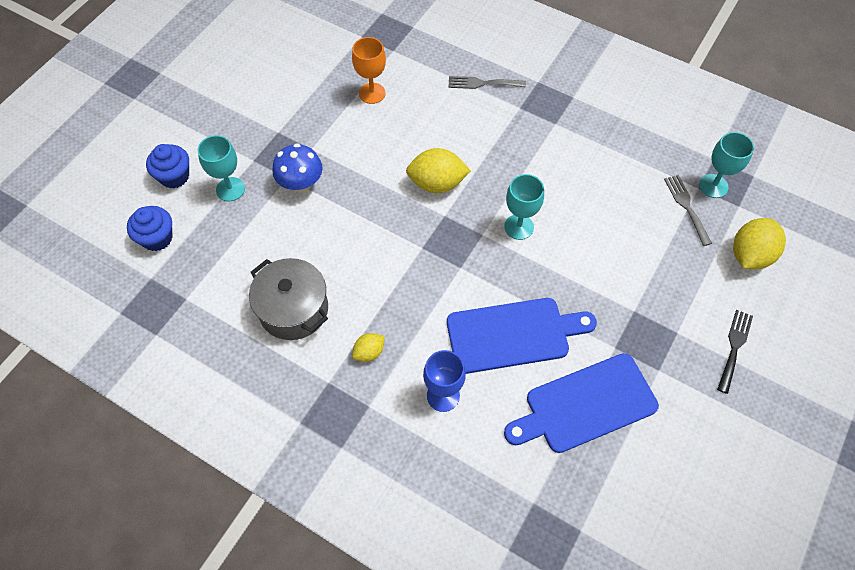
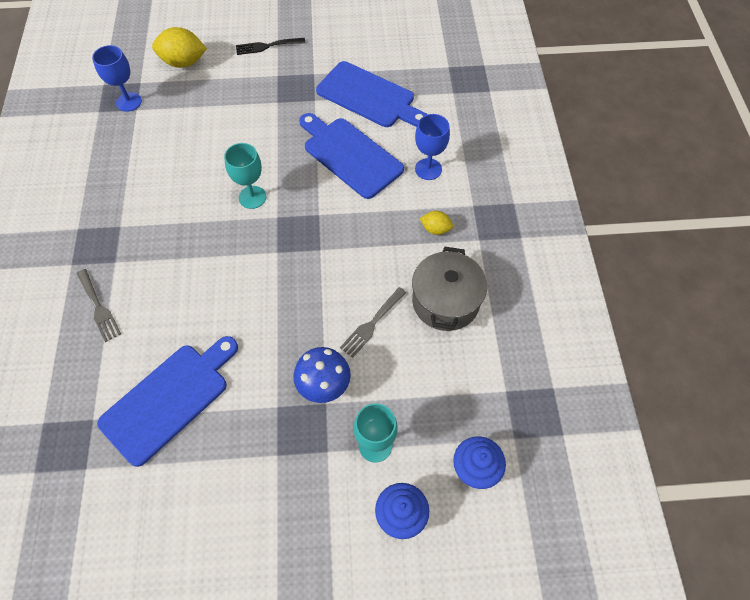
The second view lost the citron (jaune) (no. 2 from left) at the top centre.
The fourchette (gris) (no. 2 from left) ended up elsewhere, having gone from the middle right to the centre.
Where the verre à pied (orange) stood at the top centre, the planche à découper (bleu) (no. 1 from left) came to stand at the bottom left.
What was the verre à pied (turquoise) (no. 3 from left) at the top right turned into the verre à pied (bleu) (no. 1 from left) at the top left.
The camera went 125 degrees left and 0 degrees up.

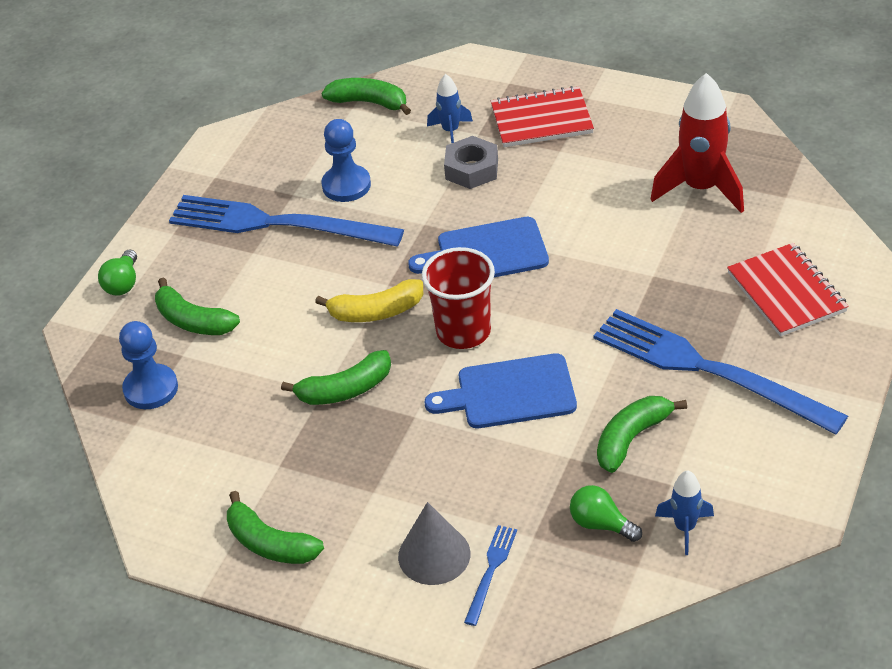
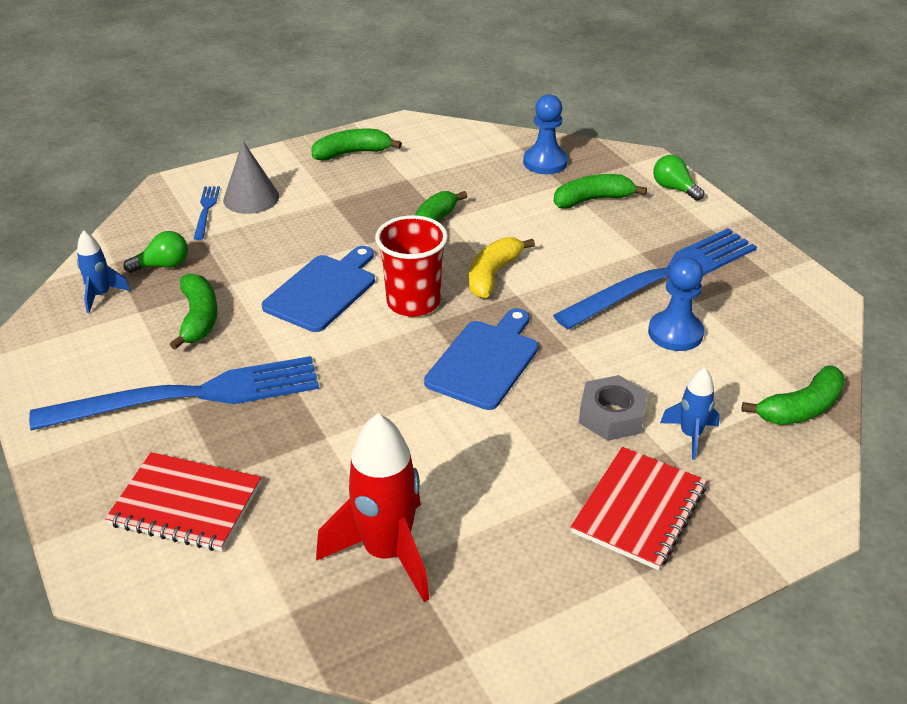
The fourchette (bleu) (no. 2 from left) at the bottom centre ended up facing another way, 150 degrees counterclockwise from before.
The camera went 125 degrees right and 5 degrees down.

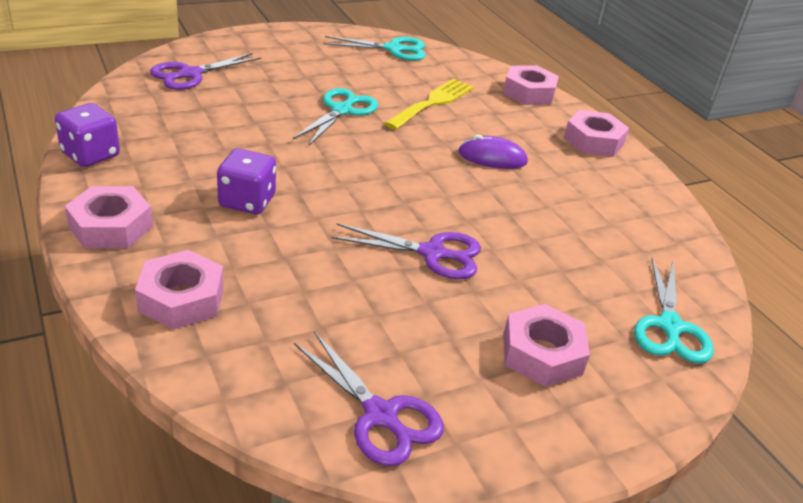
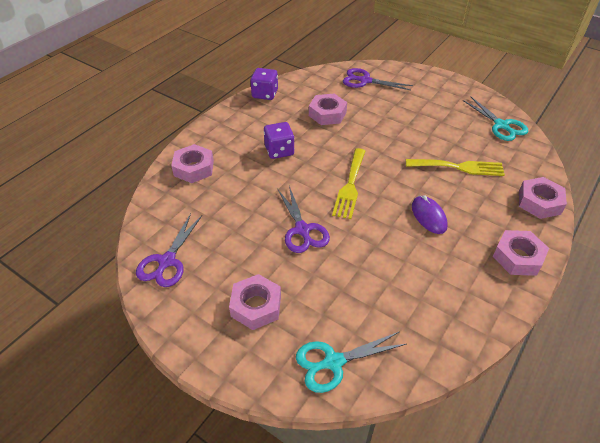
The second view lost the ciseaux (turquoise) (no. 1 from left) at the top centre.
The second view gained the fourchette (jaune) (no. 1 from left) at the centre.
The écrou (rose) (no. 1 from left in the first image) ended up elsewhere, having gone from the middle left to the top centre.
The camera went 65 degrees right and 10 degrees up.

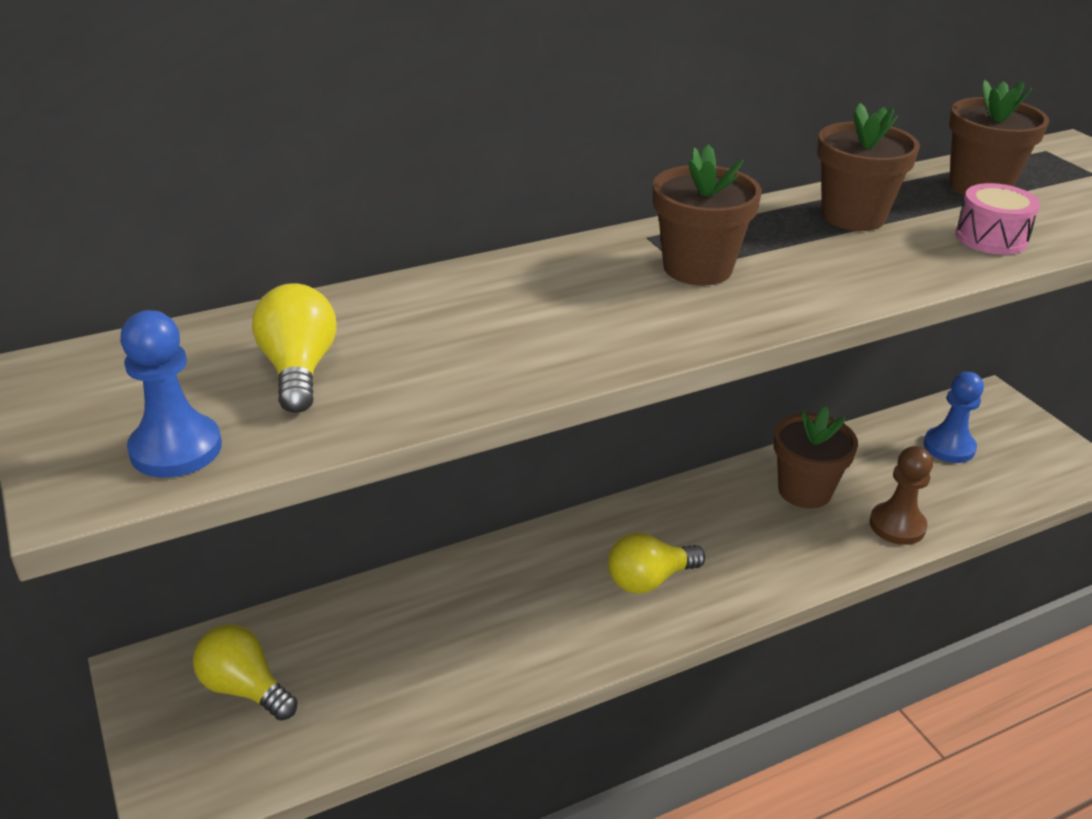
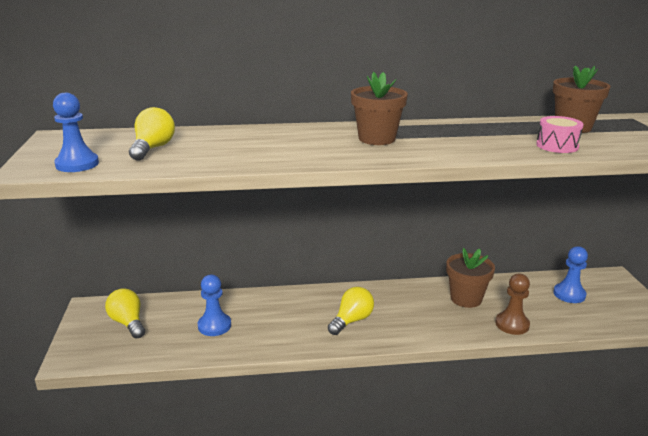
The second view lost the pot de fleurs (marron) (no. 3 from left) at the top right.
The second view gained the pion (bleu) (no. 2 from left) at the bottom left.
The ampoule (jaune) (no. 3 from left) at the bottom centre ended up facing another way, 135 degrees clockwise from before.
The camera went 20 degrees right and 10 degrees down.

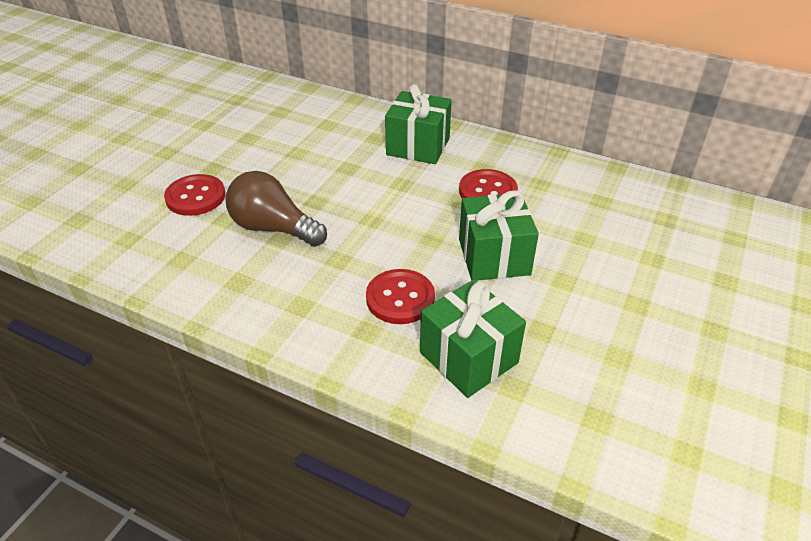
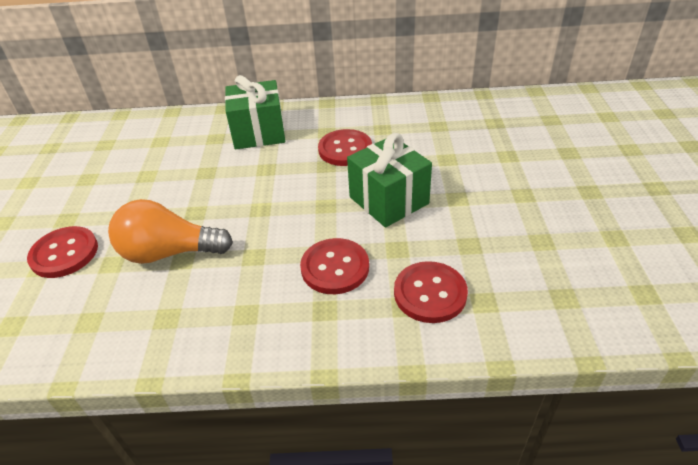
Where the cadeau (vert) (no. 2 from left) stood at the centre, the bouton (rouge) (no. 4 from left) came to stand at the centre.
What was the ampoule (marron) at the centre turned into the ampoule (orange) at the middle left.
The camera went 25 degrees left and 0 degrees up.

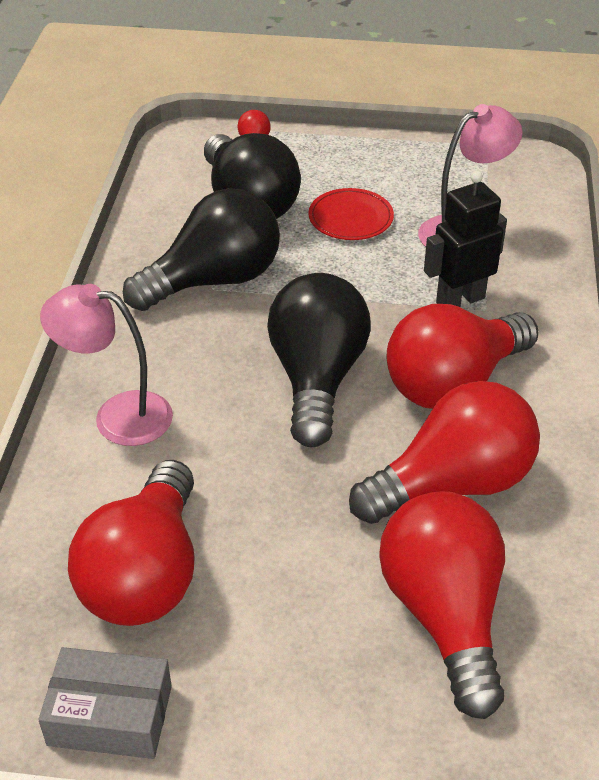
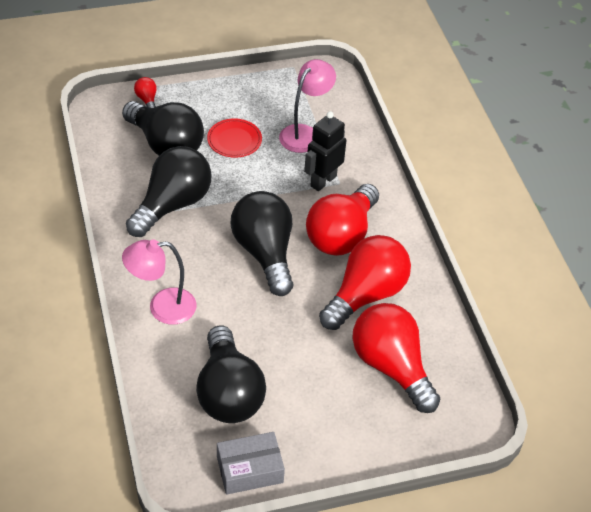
What was the ampoule (rouge) (no. 1 from left) at the bottom left turned into the ampoule (noir) (no. 3 from left) at the bottom centre.
The camera went 25 degrees left and 5 degrees up.

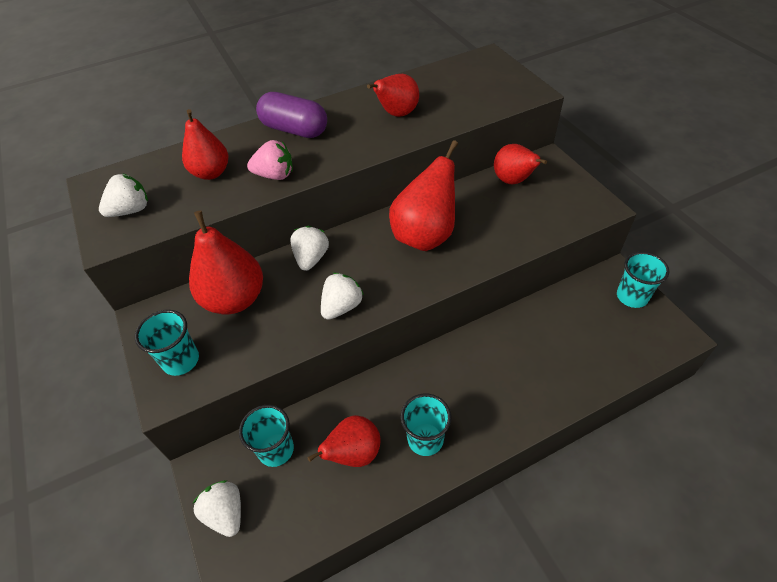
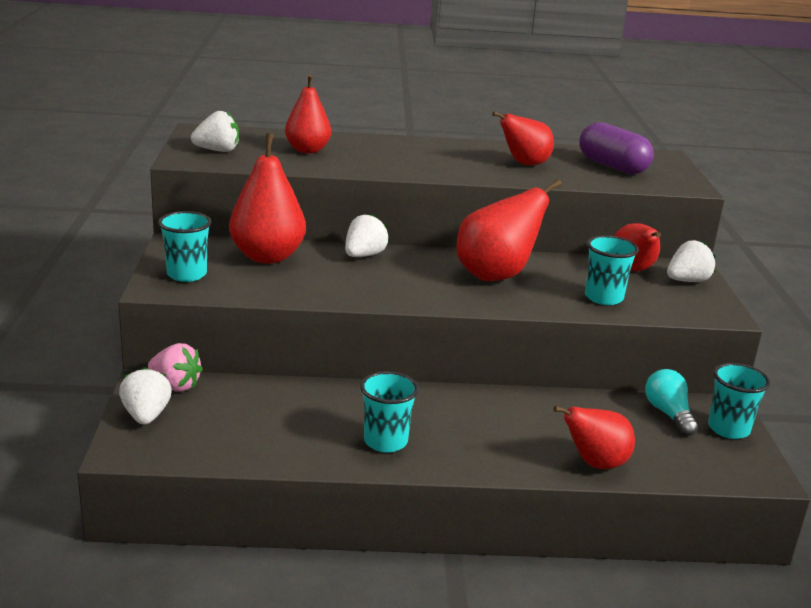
The second view gained the ampoule (turquoise) at the middle right.
The gobelet (turquoise) (no. 2 from left in the first image) ended up elsewhere, having gone from the bottom centre to the middle right.
The fraise (rose) ended up elsewhere, having gone from the top centre to the middle left.
The gélule (violet) ended up elsewhere, having gone from the top centre to the top right.
The poire (rouge) (no. 3 from left in the first image) ended up elsewhere, having gone from the bottom centre to the bottom right.
The fraise (blanc) (no. 4 from left) ended up elsewhere, having gone from the centre to the middle right.
The camera went 20 degrees right and 25 degrees down.

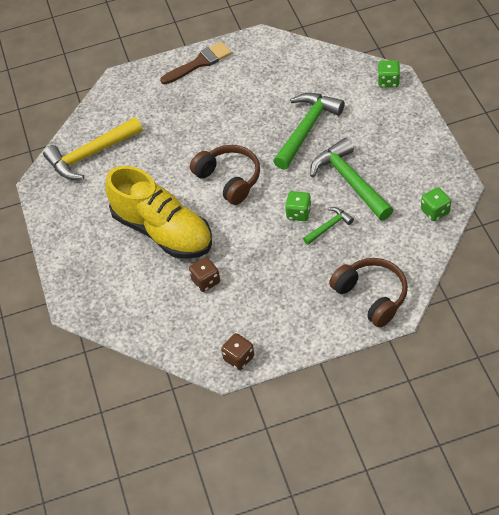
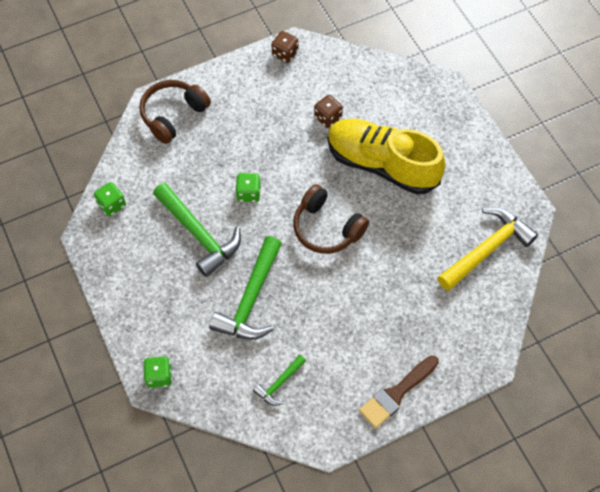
The marteau (vert) (no. 2 from left in the first image) ended up elsewhere, having gone from the centre to the bottom centre.
The casque audio (marron) (no. 2 from left in the first image) at the middle right ended up facing another way, 90 degrees clockwise from before.
The camera went 165 degrees right and 10 degrees up.

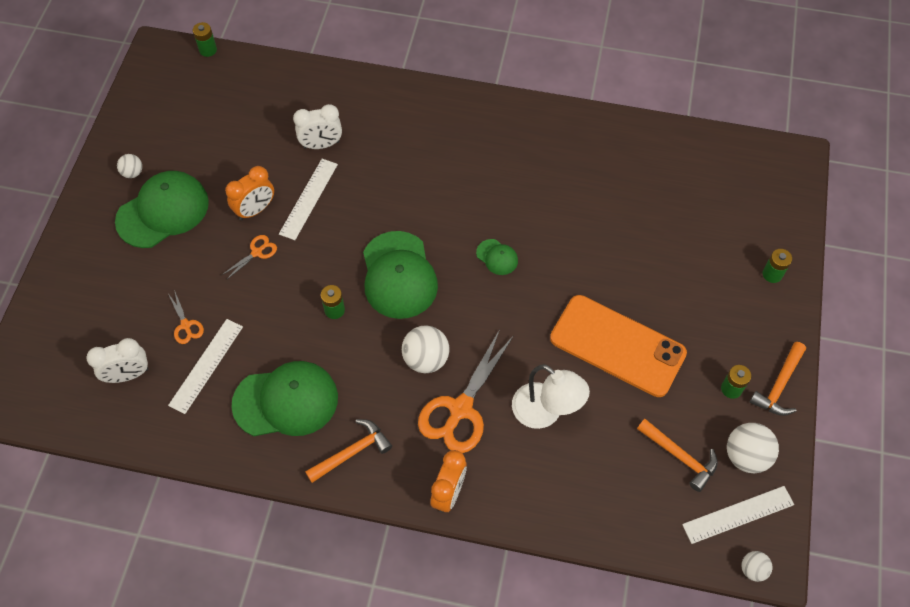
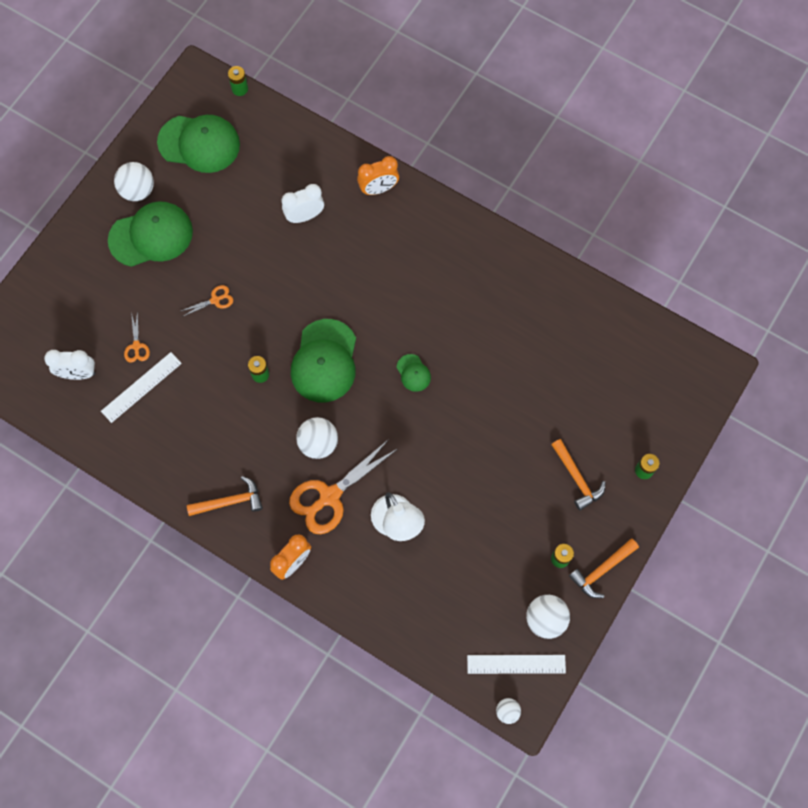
The second view lost the règle (blanc) (no. 2 from left) at the top centre.
The second view lost the téléphone (orange) at the middle right.
The réveil (orange) (no. 1 from left in the first image) ended up elsewhere, having gone from the top left to the top centre.
The casquette (vert) (no. 2 from left) ended up elsewhere, having gone from the middle left to the top left.
The marteau (orange) (no. 2 from left) ended up elsewhere, having gone from the bottom right to the middle right.
The réveil (blanc) (no. 2 from left) at the top centre ended up facing another way, 150 degrees clockwise from before.
The size of the balle (blanc) (no. 1 from left) at the top left changed by a factor of 1.77.
The camera went 20 degrees right and 10 degrees up.

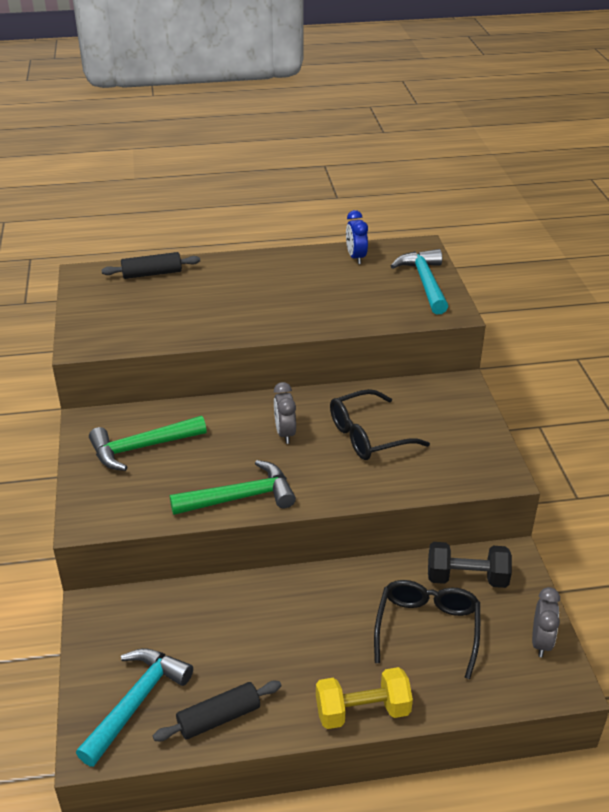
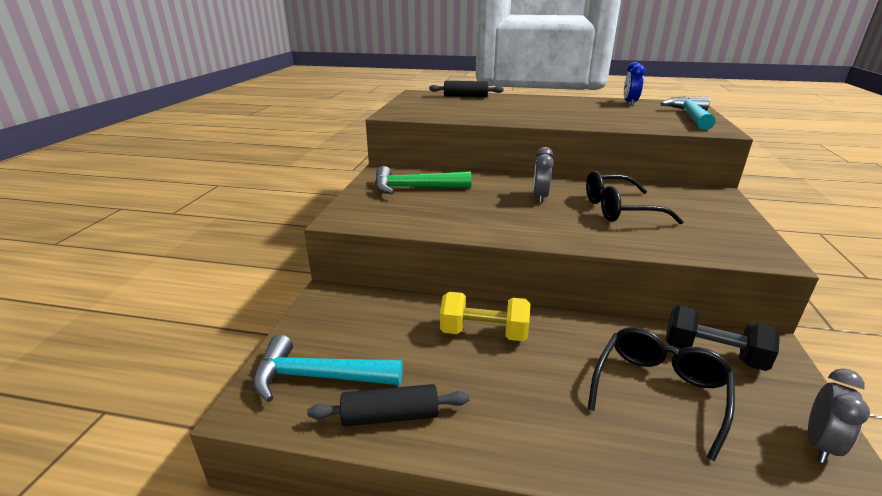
The second view lost the marteau (vert) (no. 2 from left) at the centre.
The haltère (jaune) ended up elsewhere, having gone from the bottom centre to the centre.
The marteau (turquoise) (no. 1 from left) at the bottom left ended up facing another way, 135 degrees counterclockwise from before.
The camera went 20 degrees right and 10 degrees down.

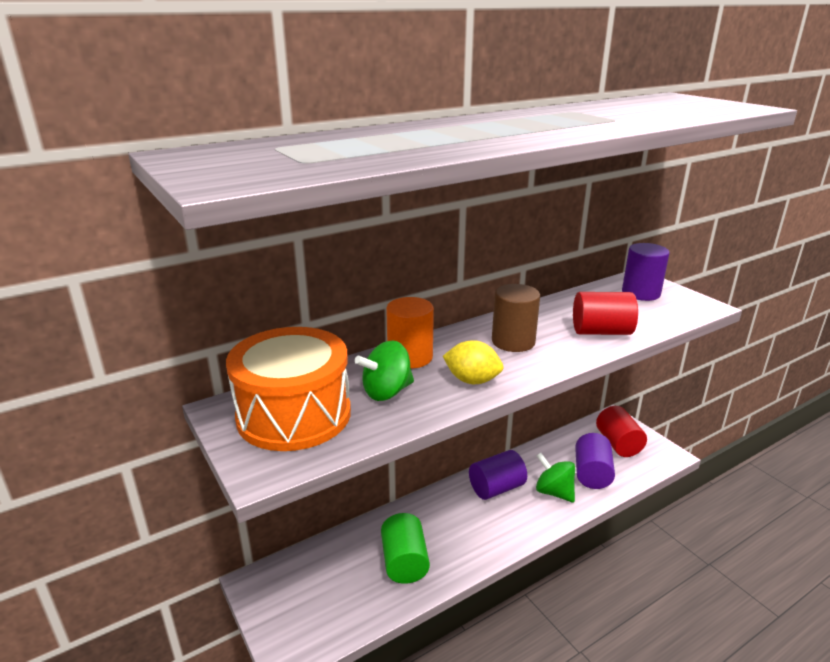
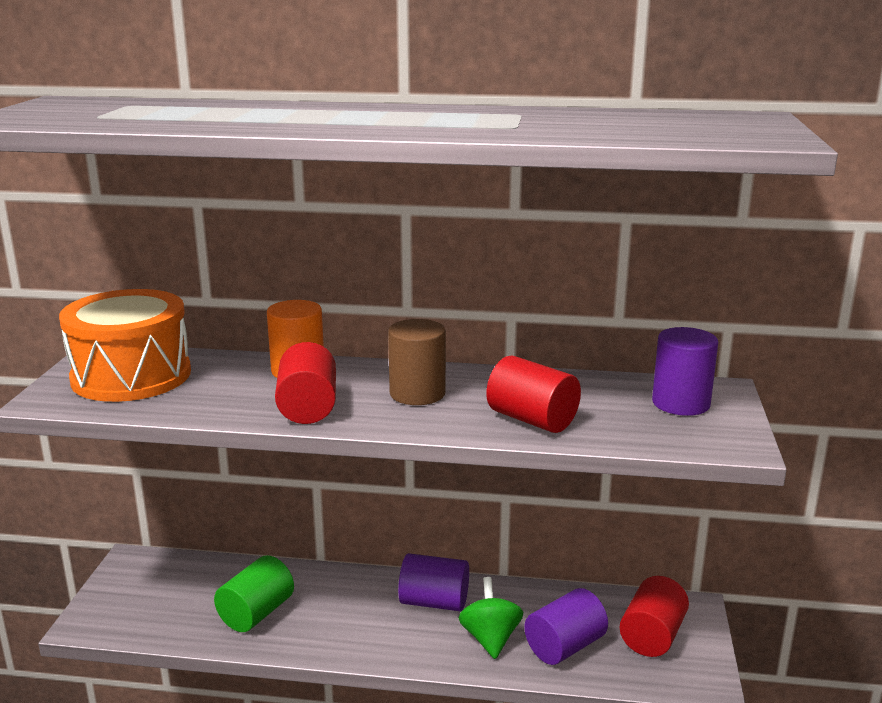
The second view lost the toupie (vert) (no. 1 from left) at the centre.
Where the citron (jaune) stood at the centre, the cylindre (rouge) (no. 1 from left) came to stand at the centre.
The camera went 40 degrees right and 5 degrees down.

